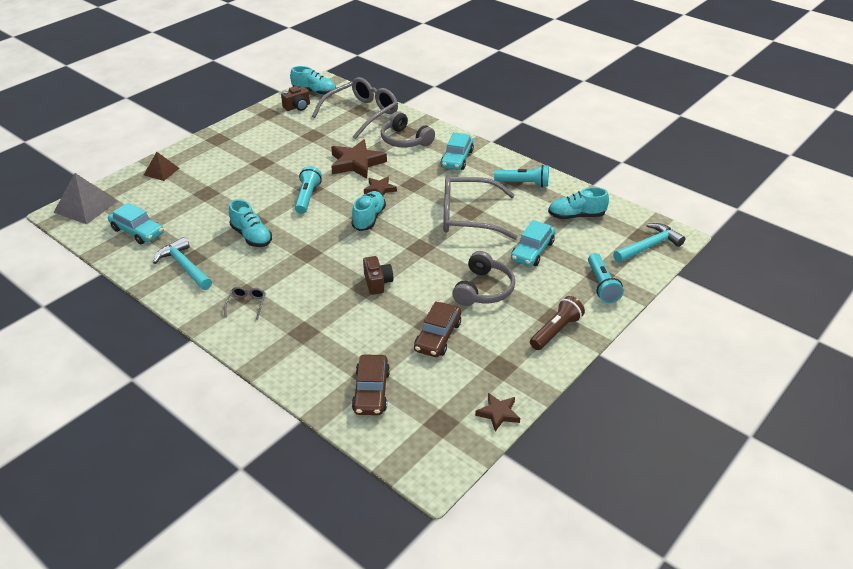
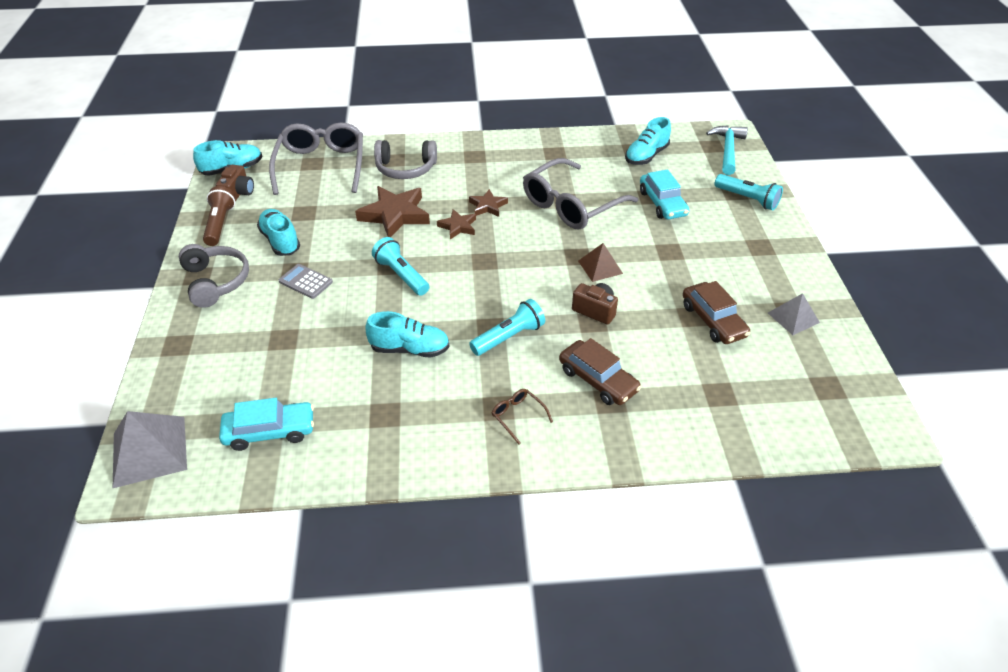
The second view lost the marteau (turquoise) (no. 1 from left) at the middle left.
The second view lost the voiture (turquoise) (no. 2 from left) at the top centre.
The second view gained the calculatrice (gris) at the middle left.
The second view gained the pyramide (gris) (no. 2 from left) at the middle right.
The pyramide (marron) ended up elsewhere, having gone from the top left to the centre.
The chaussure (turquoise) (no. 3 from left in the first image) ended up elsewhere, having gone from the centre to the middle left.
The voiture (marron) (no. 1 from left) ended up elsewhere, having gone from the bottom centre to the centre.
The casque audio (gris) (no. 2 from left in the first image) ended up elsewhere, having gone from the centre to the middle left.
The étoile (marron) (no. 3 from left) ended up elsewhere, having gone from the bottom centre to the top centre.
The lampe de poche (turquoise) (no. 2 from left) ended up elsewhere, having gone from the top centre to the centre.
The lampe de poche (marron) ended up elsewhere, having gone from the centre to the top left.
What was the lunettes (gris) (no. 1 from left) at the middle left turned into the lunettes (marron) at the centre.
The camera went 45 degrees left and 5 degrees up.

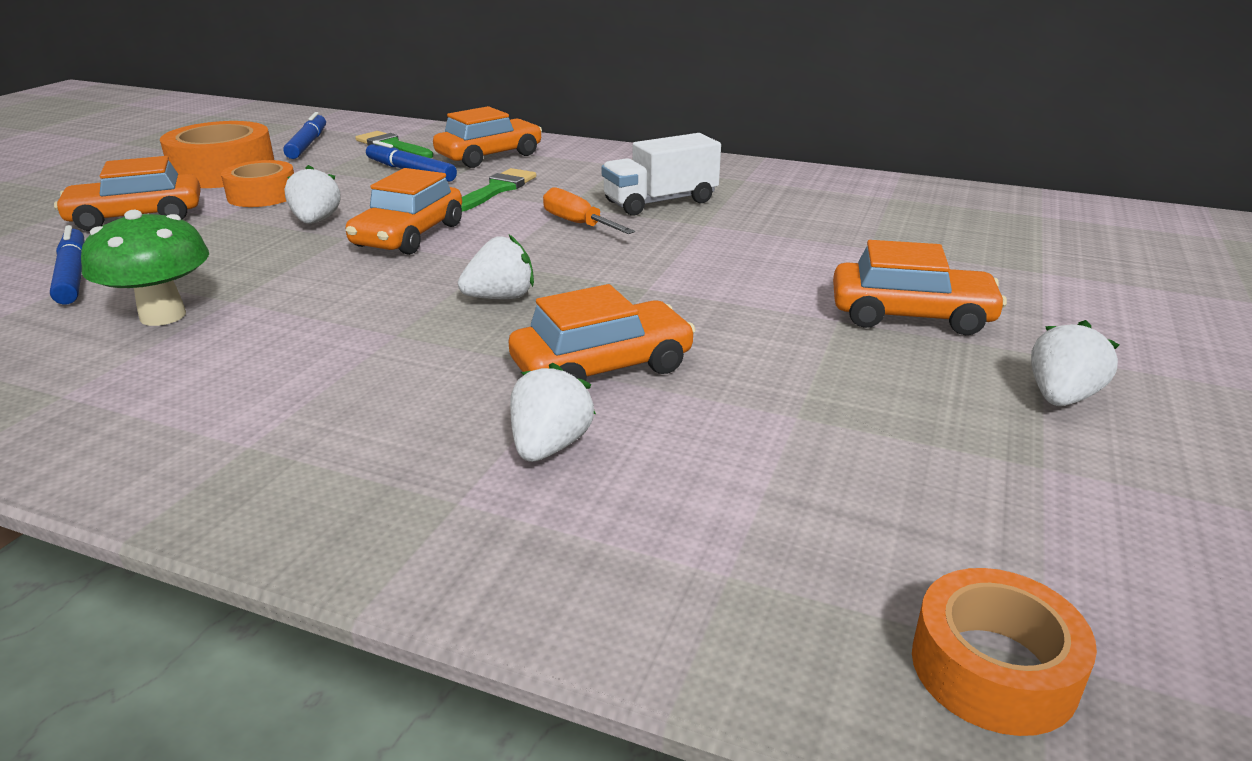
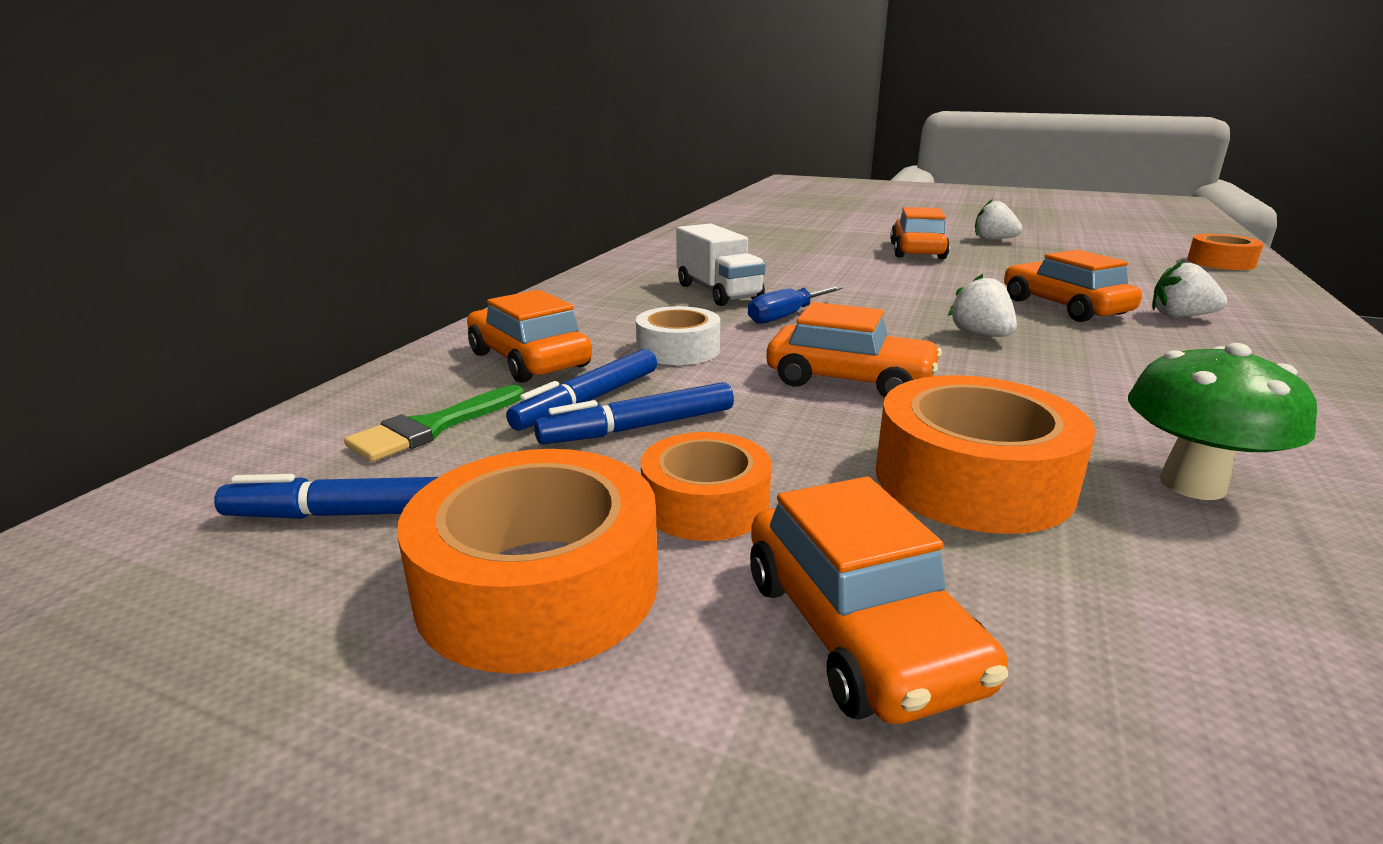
The second view lost the fraise (blanc) (no. 1 from left) at the top left.
The second view gained the ruban adhésif (orange) (no. 3 from left) at the middle right.
The feutre (bleu) (no. 1 from left in the first image) ended up elsewhere, having gone from the middle left to the centre.
Where the pinceau (vert) (no. 2 from left) stood at the top centre, the ruban adhésif (blanc) came to stand at the centre.
What was the tournevis (orange) at the top centre turned into the tournevis (bleu) at the centre.
The camera went 90 degrees left and 5 degrees down.

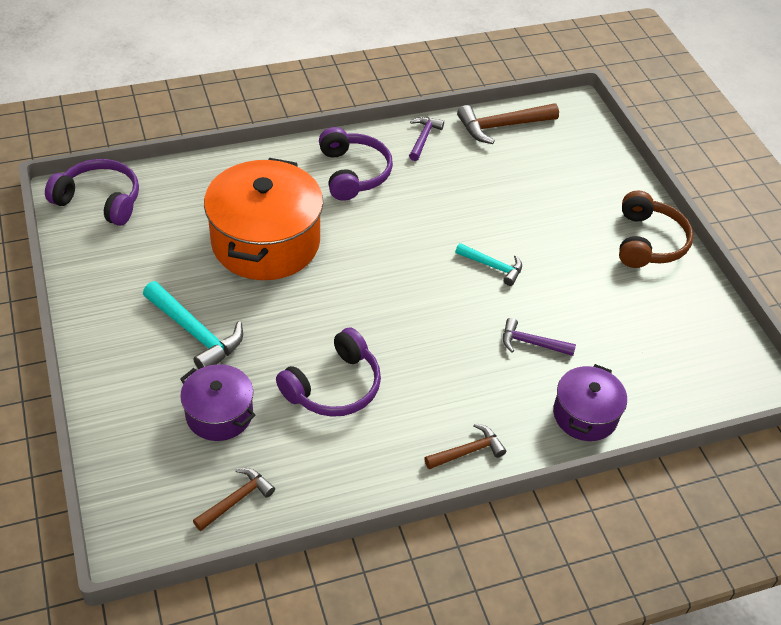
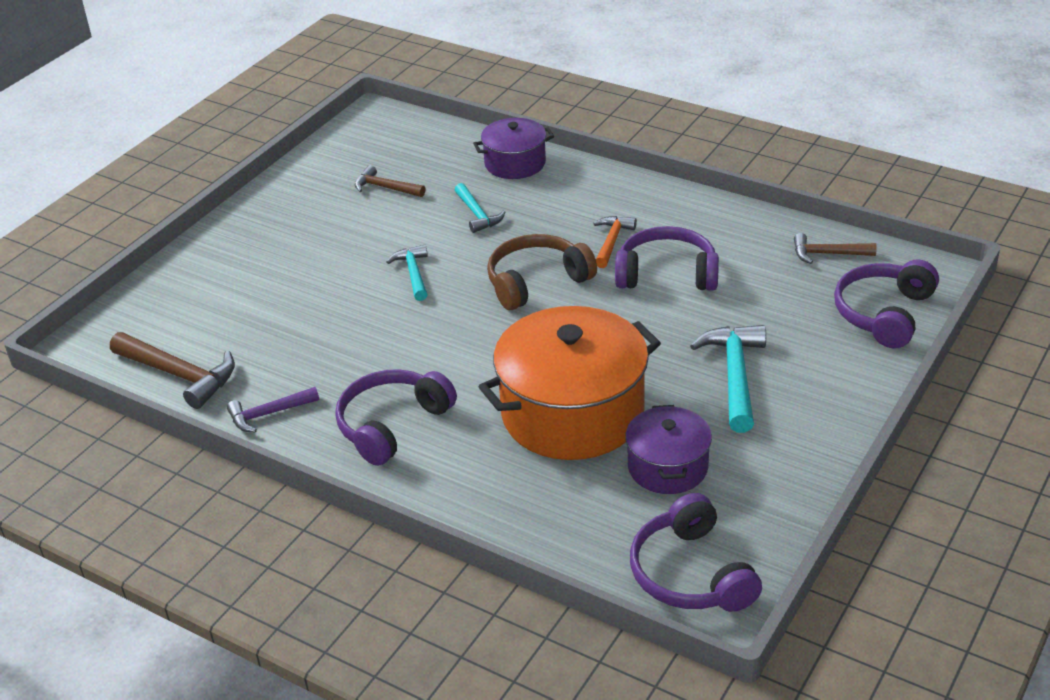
The second view gained the marteau (orange) at the centre.
The second view gained the casque audio (violet) (no. 4 from left) at the middle right.
The marmite (violet) (no. 1 from left in the first image) ended up elsewhere, having gone from the middle left to the centre.
The marteau (marron) (no. 2 from left) ended up elsewhere, having gone from the bottom centre to the top centre.
The casque audio (marron) ended up elsewhere, having gone from the middle right to the centre.
What was the marteau (violet) (no. 2 from left) at the middle right turned into the marteau (turquoise) (no. 2 from left) at the top centre.
The camera went 125 degrees left and 10 degrees down.

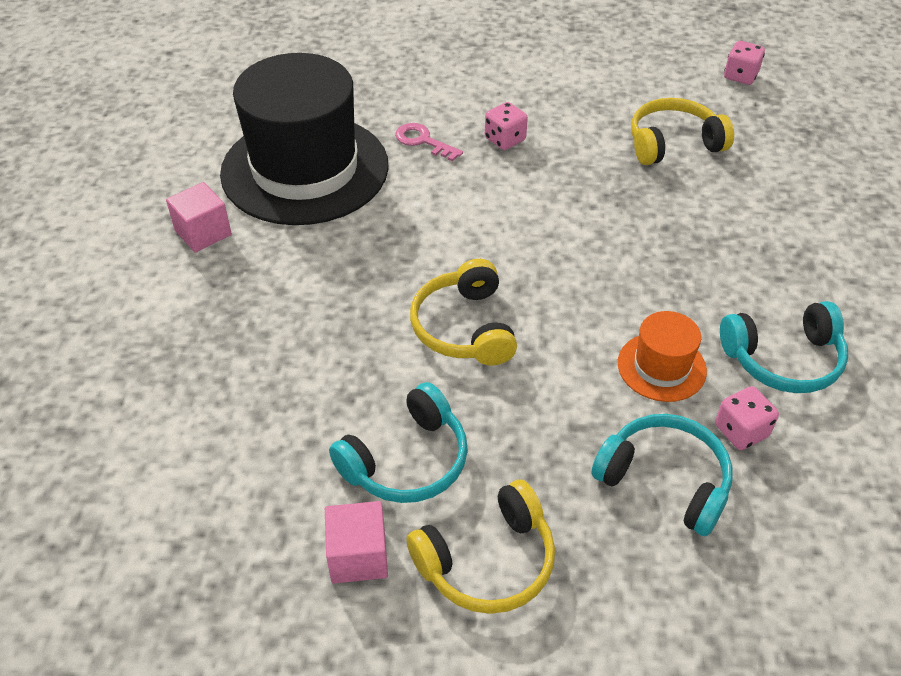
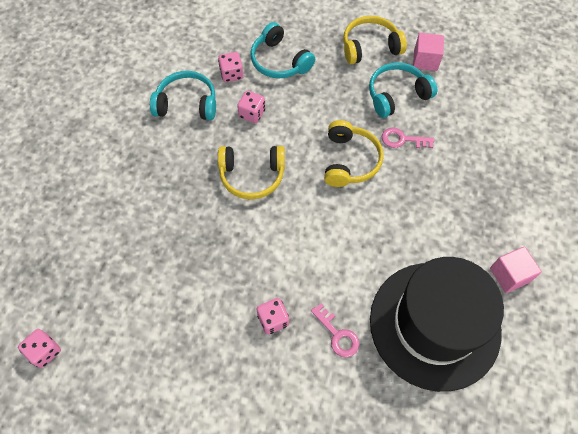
The second view gained the clé (rose) (no. 2 from left) at the top right.
The casque audio (jaune) (no. 3 from left in the first image) ended up elsewhere, having gone from the top right to the centre.
Where the chapeau (orange) stood at the middle right, the dé (rose) (no. 3 from left) came to stand at the top centre.
The camera went 165 degrees left and 15 degrees up.

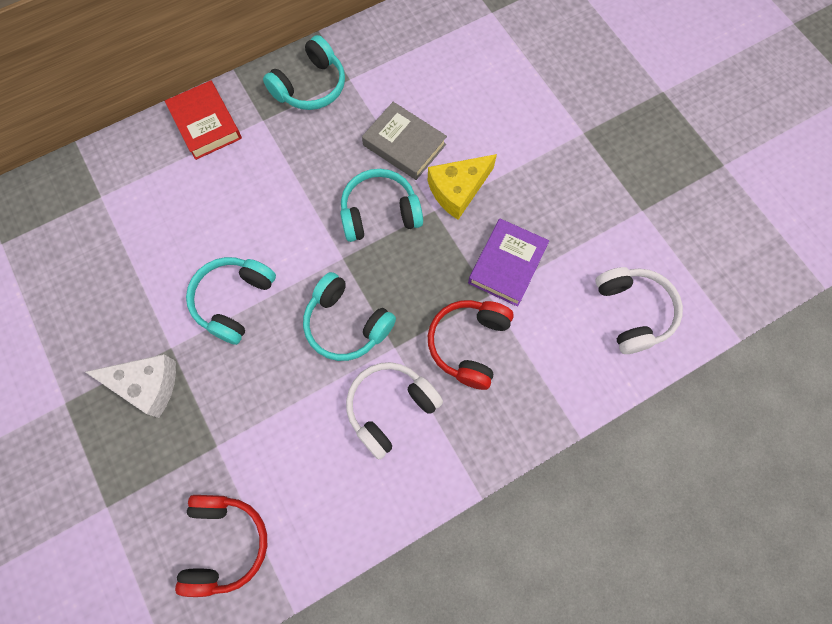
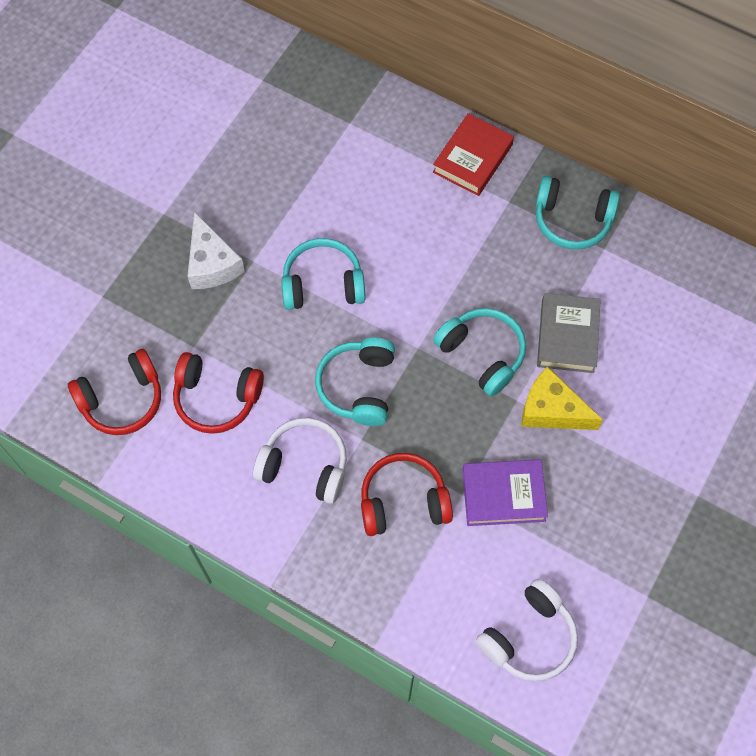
The second view gained the casque audio (rouge) (no. 2 from left) at the middle left.
The camera went 60 degrees right and 5 degrees down.

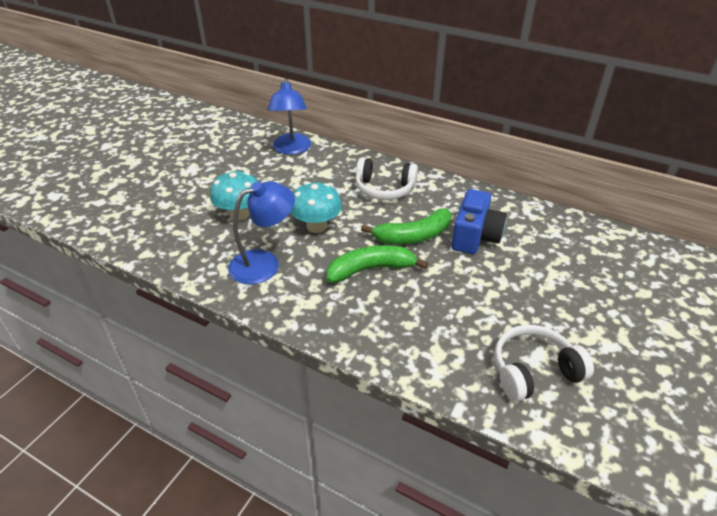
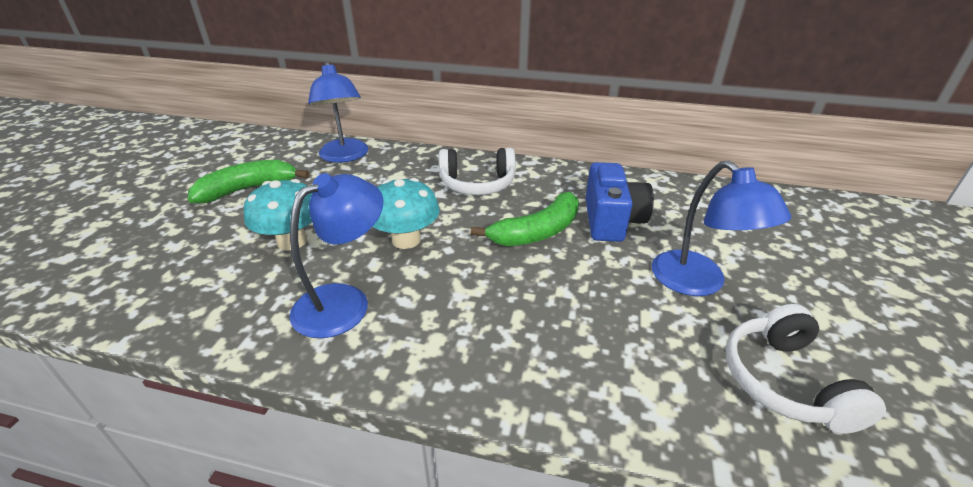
The second view gained the lampe (bleu) (no. 3 from left) at the middle right.
The banane (vert) (no. 1 from left) ended up elsewhere, having gone from the centre to the middle left.
The casque audio (blanc) (no. 2 from left) at the bottom right ended up facing another way, 60 degrees counterclockwise from before.
The camera went 15 degrees left and 5 degrees down.

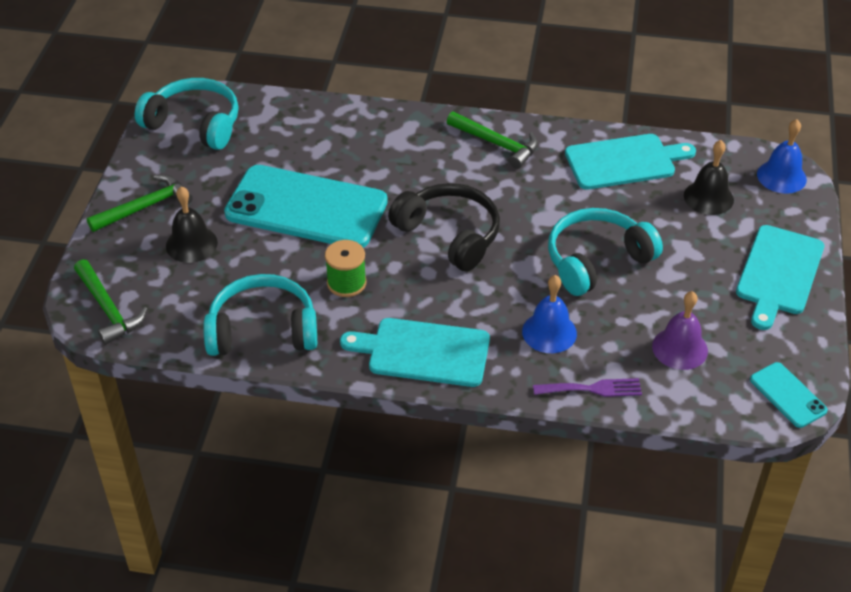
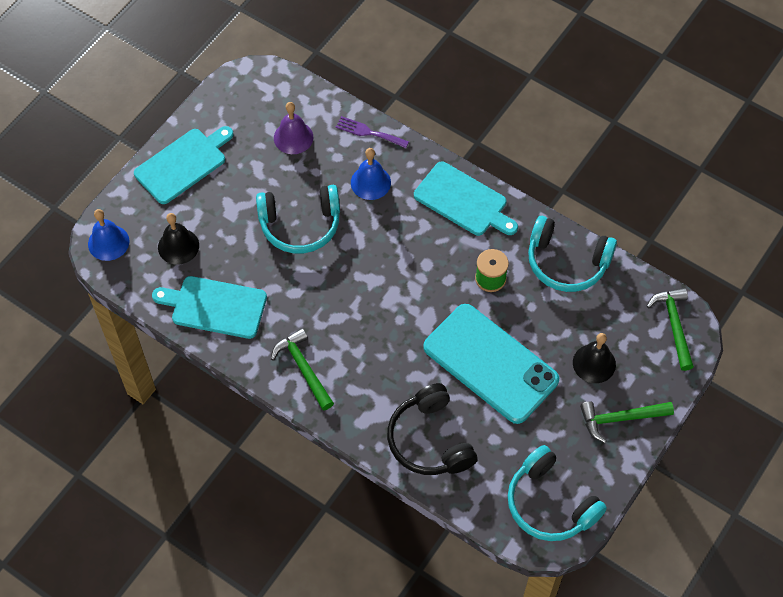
The second view lost the téléphone (turquoise) (no. 2 from left) at the bottom right.
The casque audio (noir) ended up elsewhere, having gone from the centre to the bottom centre.
The camera went 155 degrees left and 15 degrees up.

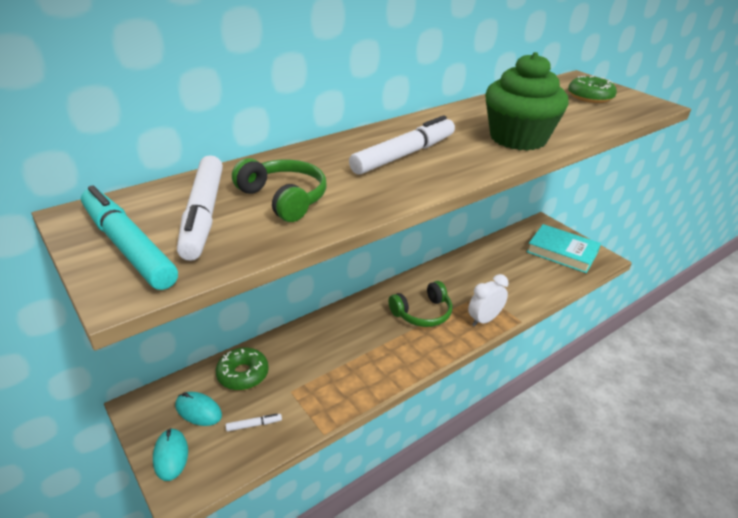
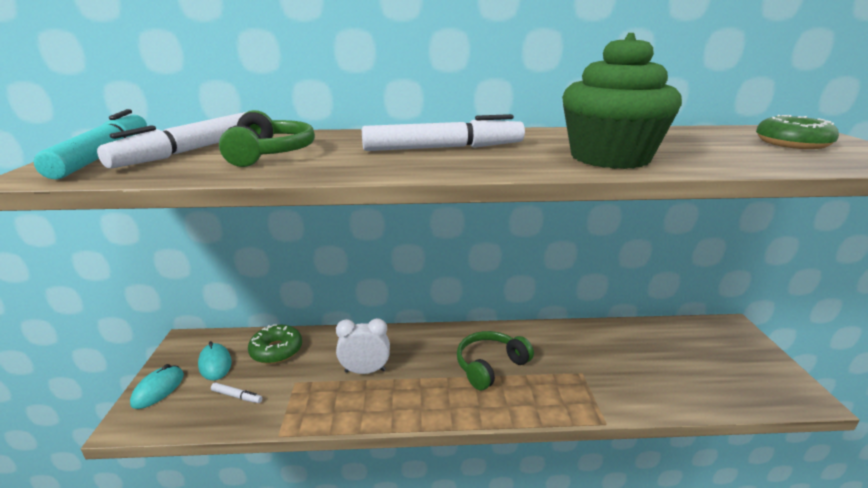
The second view lost the livre (turquoise) at the middle right.
The réveil (blanc) ended up elsewhere, having gone from the centre to the bottom centre.
The casque audio (vert) (no. 2 from left) at the centre ended up facing another way, 135 degrees clockwise from before.
The camera went 35 degrees right and 10 degrees down.

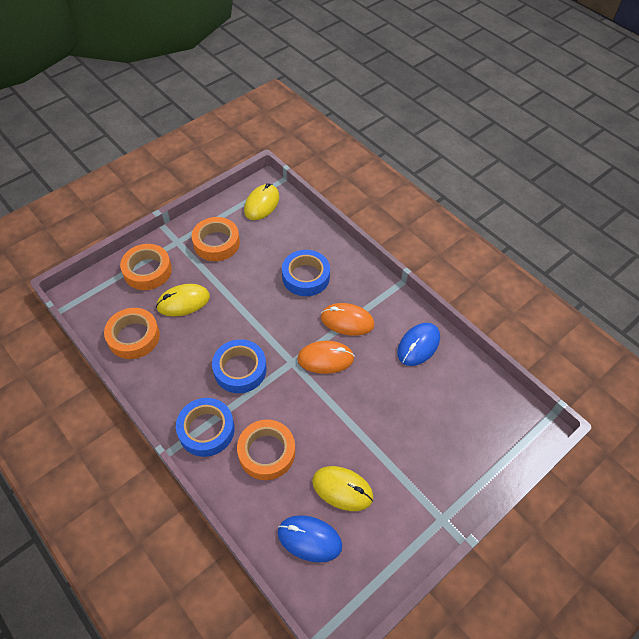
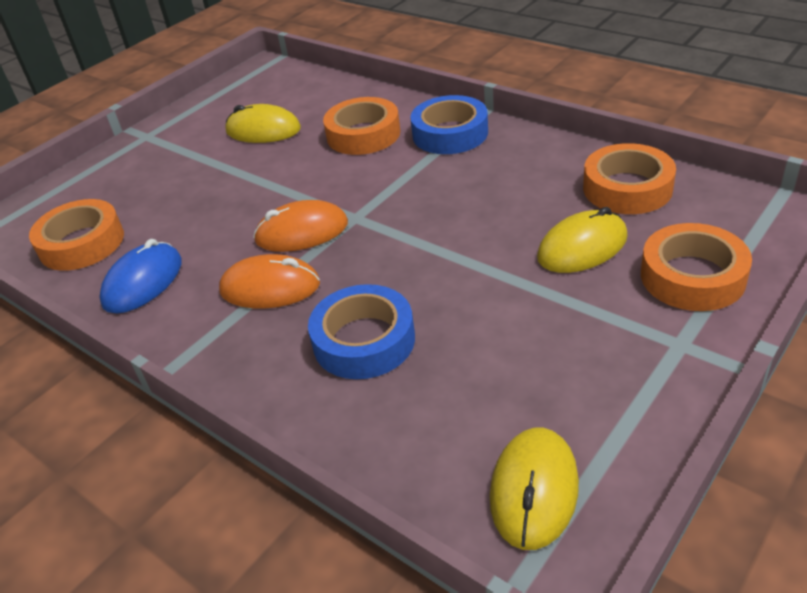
The second view lost the ruban adhésif (bleu) (no. 2 from left) at the centre.
The second view lost the souris (bleu) (no. 1 from left) at the bottom centre.
The ruban adhésif (orange) (no. 3 from left in the first image) ended up elsewhere, having gone from the centre to the middle left.
The camera went 175 degrees right and 15 degrees down.

